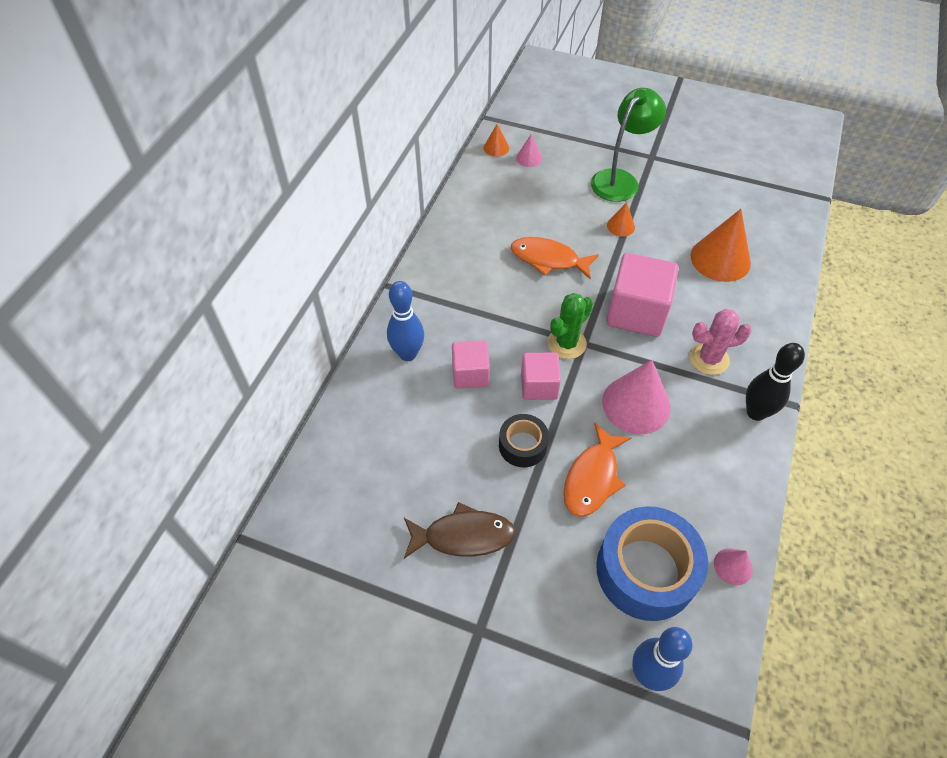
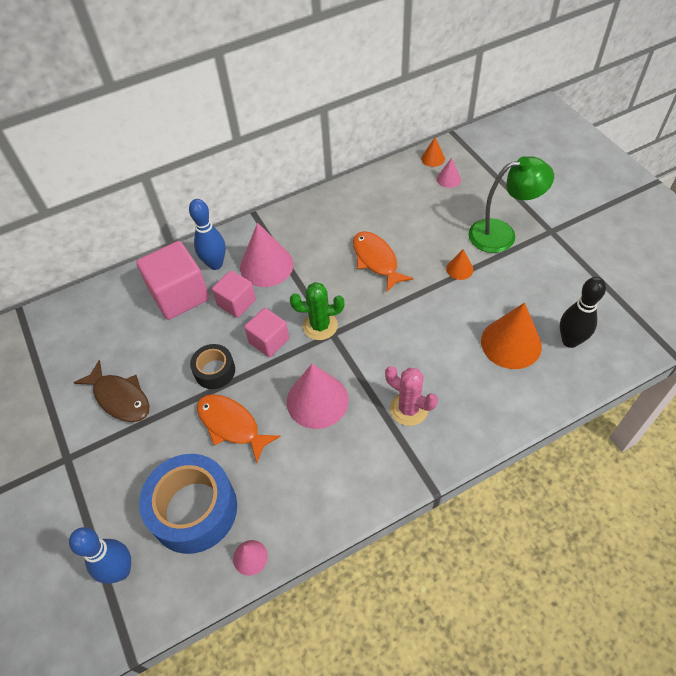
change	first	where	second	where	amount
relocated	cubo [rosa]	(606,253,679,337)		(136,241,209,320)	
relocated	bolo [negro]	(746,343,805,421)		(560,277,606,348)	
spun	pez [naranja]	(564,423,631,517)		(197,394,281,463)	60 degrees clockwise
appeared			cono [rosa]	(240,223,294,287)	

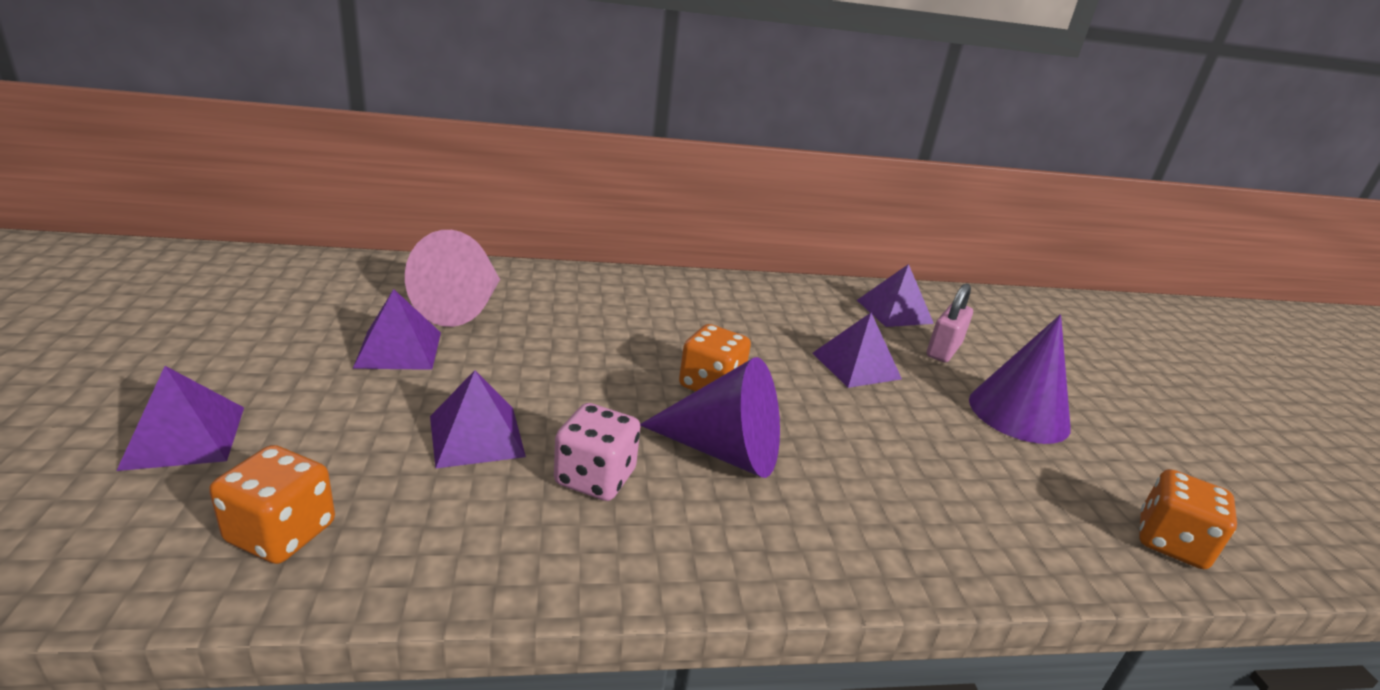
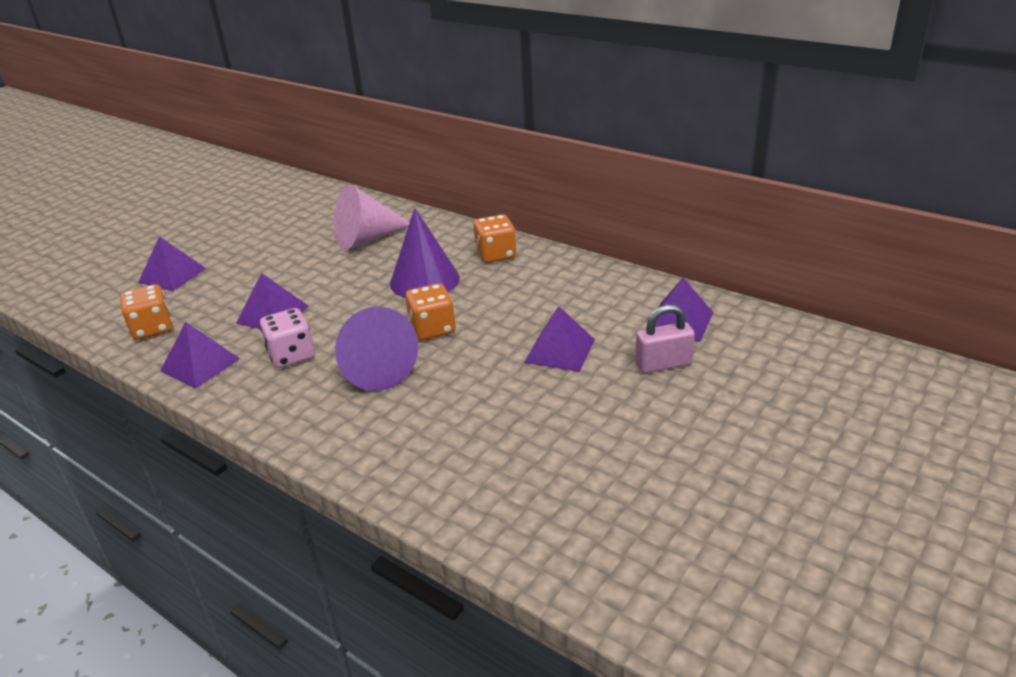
change	first	where	second	where	amount
relocated	pirámide [morado]	(353,289,441,370)		(160,322,240,388)	
relocated	cono [morado]	(969,314,1071,444)		(390,208,460,298)	
relocated	dado [naranja]	(1139,469,1237,569)		(474,214,517,263)	

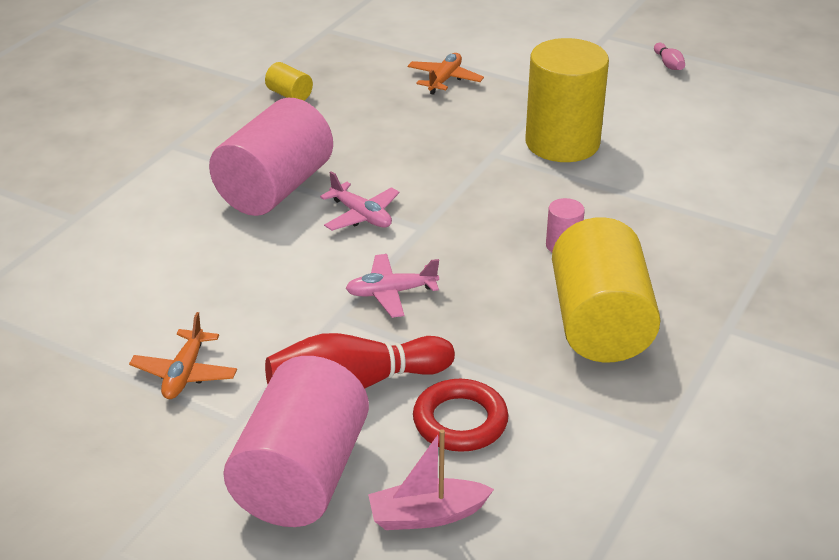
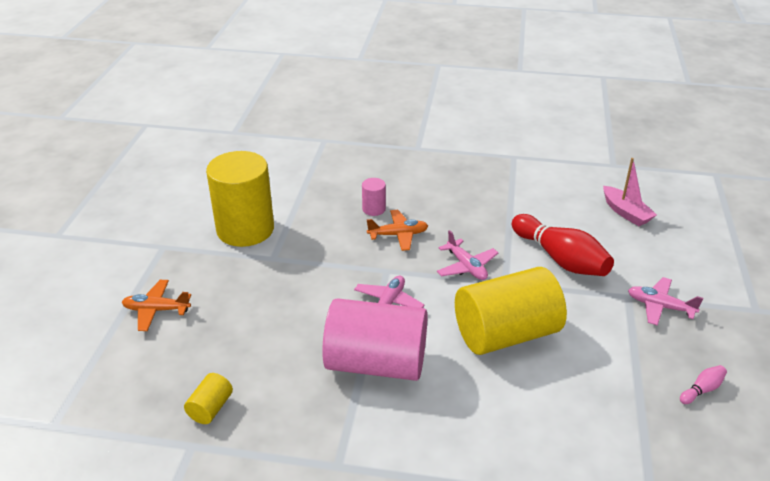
change	first	where	second	where	amount
relocated	bolo [rosa]	(654,43,685,70)		(680,365,727,404)	
relocated	cilindro [amarillo]	(552,217,660,362)		(455,267,567,355)	
relocated	avión [naranja]	(129,312,237,399)		(367,210,428,251)	
missing	cilindro [rosa]	(224,356,369,527)			
missing	anillo [rojo]	(413,379,508,452)			
appeared			avión [rosa]	(628,277,703,326)	

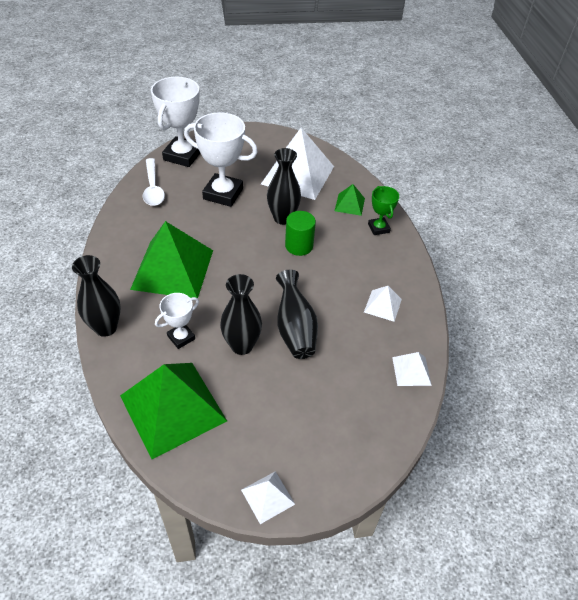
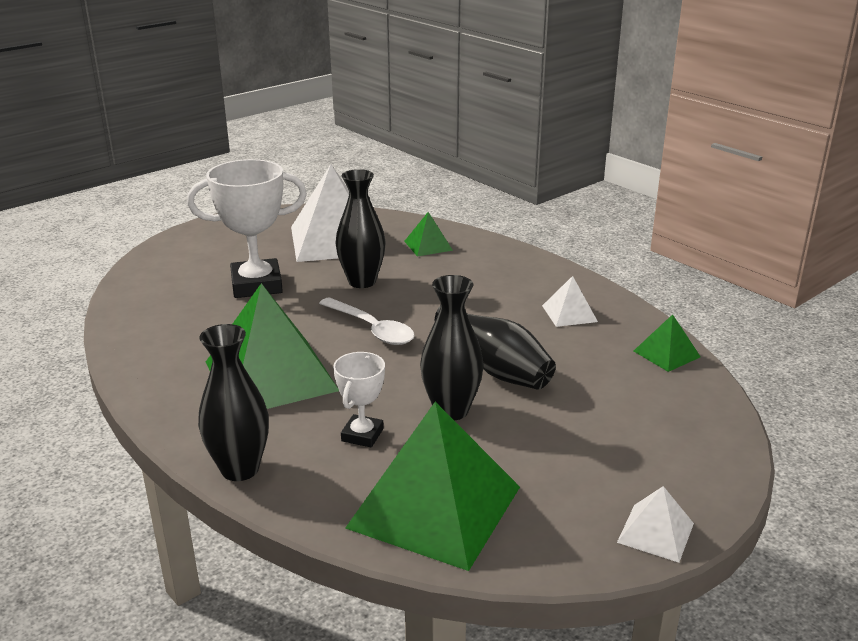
change	first	where	second	where	amount
missing	trofeo [blanco]	(151,77,200,167)			
relocated	cuchara [blanco]	(143,158,165,206)		(319,297,415,345)	
missing	trofeo [verde]	(368,186,399,235)			
missing	cilindro [verde]	(285,211,316,256)			
colour	pirámide [blanco]	(392,352,432,386)	pirámide [verde]	(634,314,701,372)	

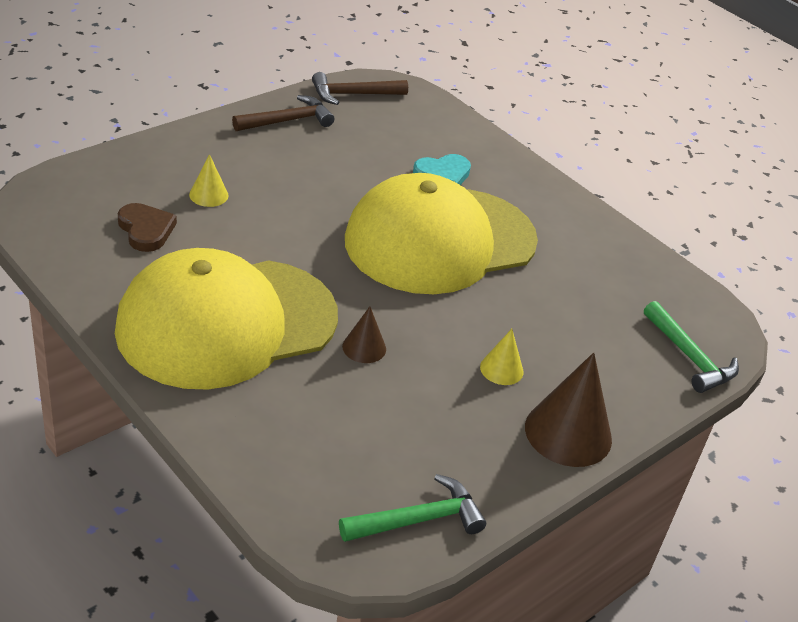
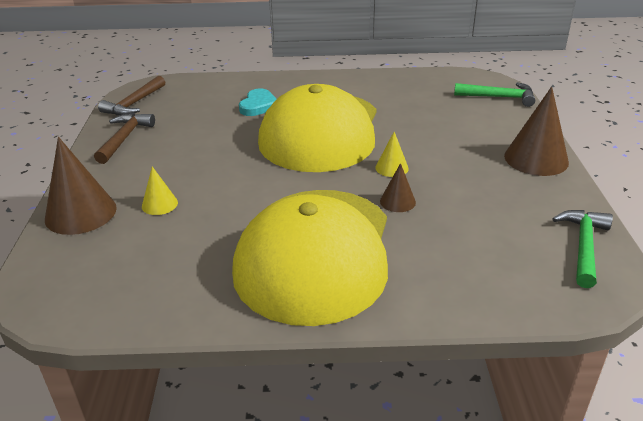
change	first	where	second	where	amount
missing	corazón [marrón]	(118,203,177,252)			
relocated	cono [amarillo]	(480,329,523,385)		(375,132,409,177)	
appeared			cono [marrón]	(45,137,117,235)	

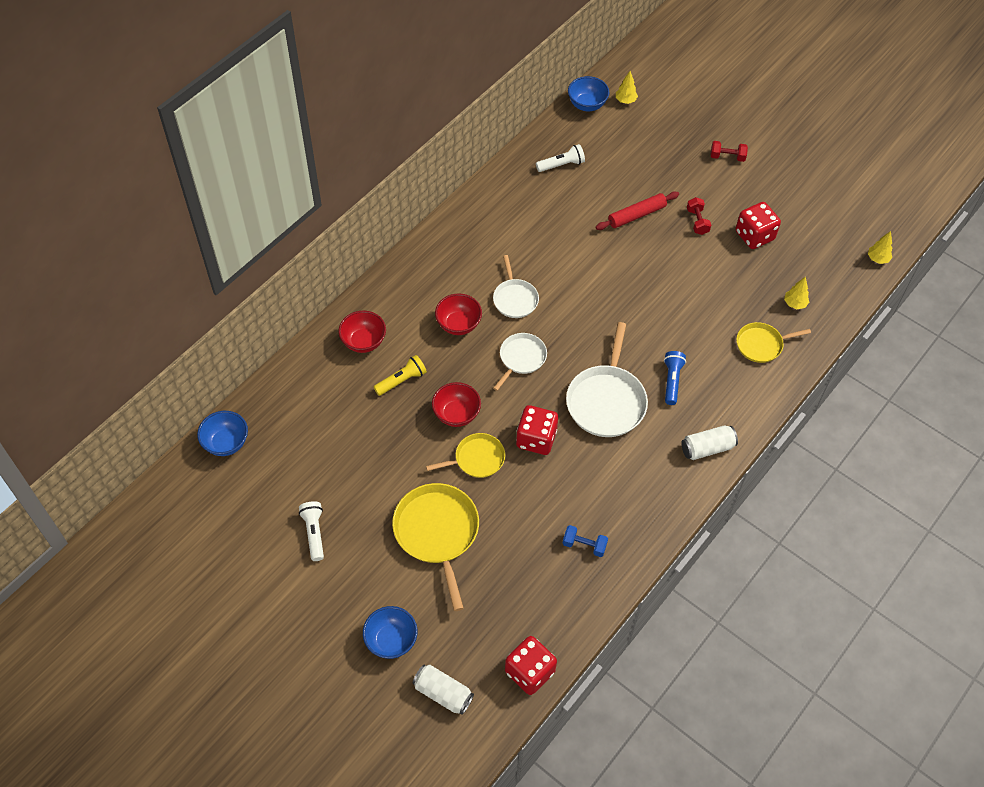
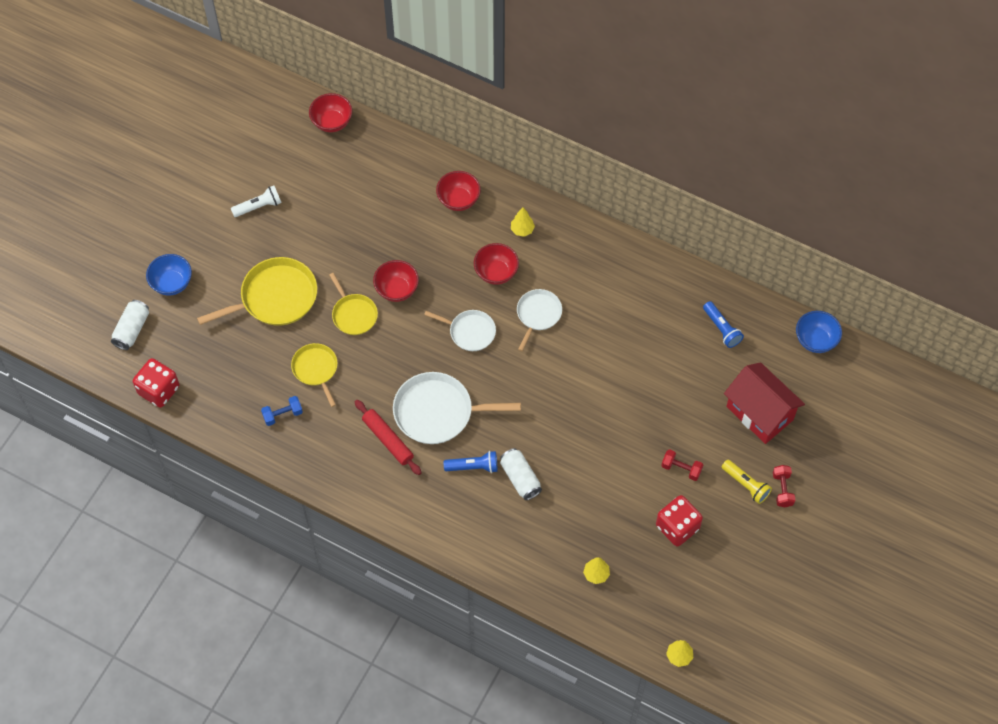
change	first	where	second	where	amount
relocated	árbol [amarillo]	(616,71,638,104)		(511,207,535,237)	
colour	lámpara de mano [blanco]	(536,144,585,172)	lámpara de mano [azul]	(703,301,744,348)	
relocated	rodillo [rojo]	(596,191,679,230)		(355,400,421,475)	
spun	mancuerna [rojo]	(687,197,711,235)		(661,449,703,481)	45 degrees clockwise
spun	sartén [blanco]	(493,255,539,318)		(517,289,562,351)	135 degrees clockwise
relocated	sartén [amarillo]	(736,322,811,363)		(291,343,338,407)	
relocated	lámpara de mano [amarillo]	(374,355,427,396)		(722,460,772,504)	
missing	dado [rojo]	(516,405,558,455)			
colour	cuenco [azul]	(197,411,248,456)	cuenco [rojo]	(309,93,352,132)	
relocated	lata [blanco]	(681,425,738,460)		(500,448,542,500)	
spun	mancuerna [azul]	(562,525,608,557)		(261,396,303,426)	60 degrees clockwise
appeared			casa [rojo]	(724,362,805,444)	

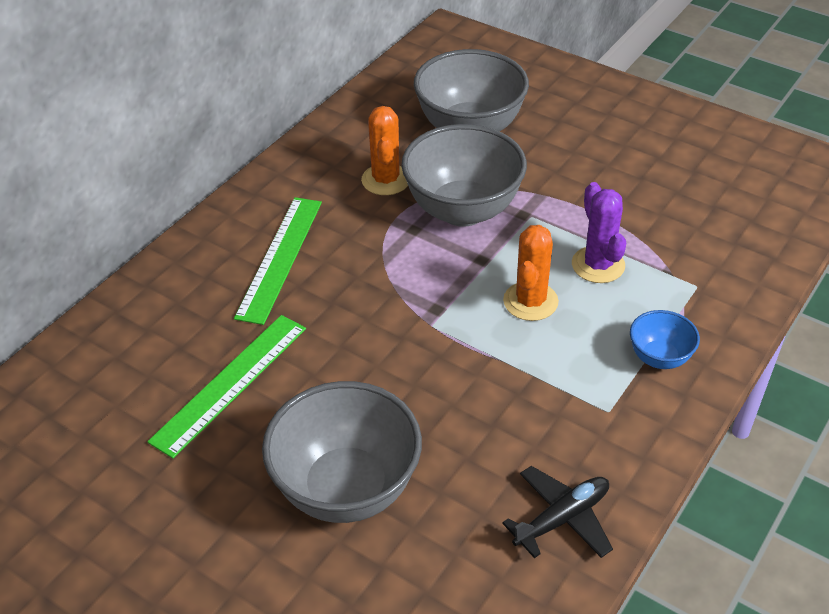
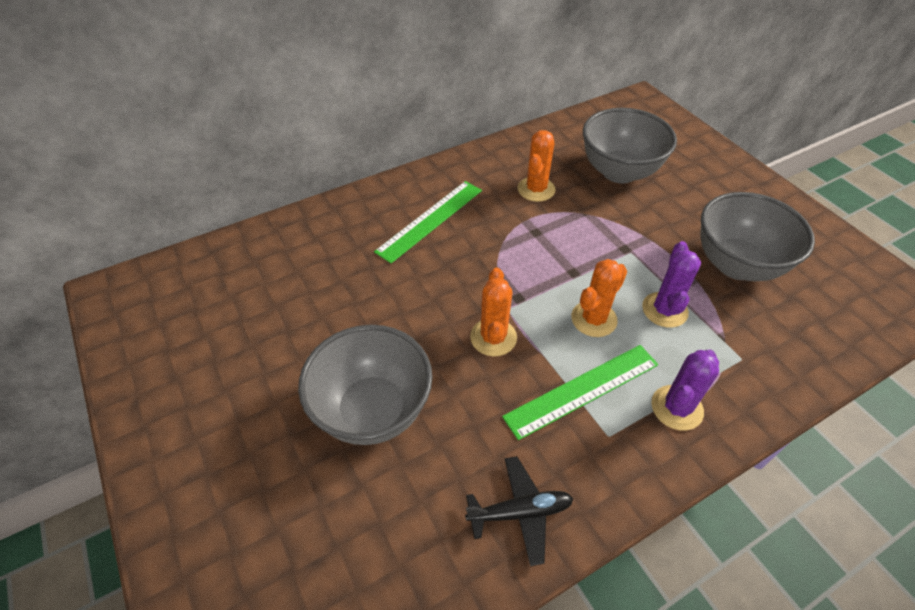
change	first	where	second	where	amount
relocated	cuenco [gris]	(401,124,527,227)		(700,192,815,281)	
exchanged	cuenco [azul]	(630,310,700,369)	cactus [morado]	(651,350,719,431)	
relocated	regla [verde]	(147,315,306,458)		(502,345,659,440)	
appeared			cactus [naranja]	(470,268,517,356)	

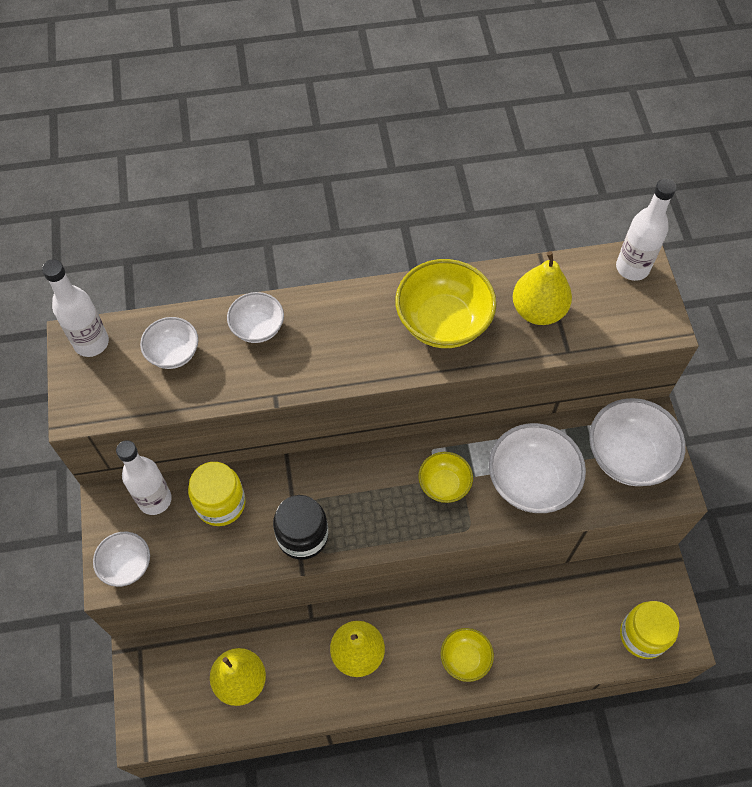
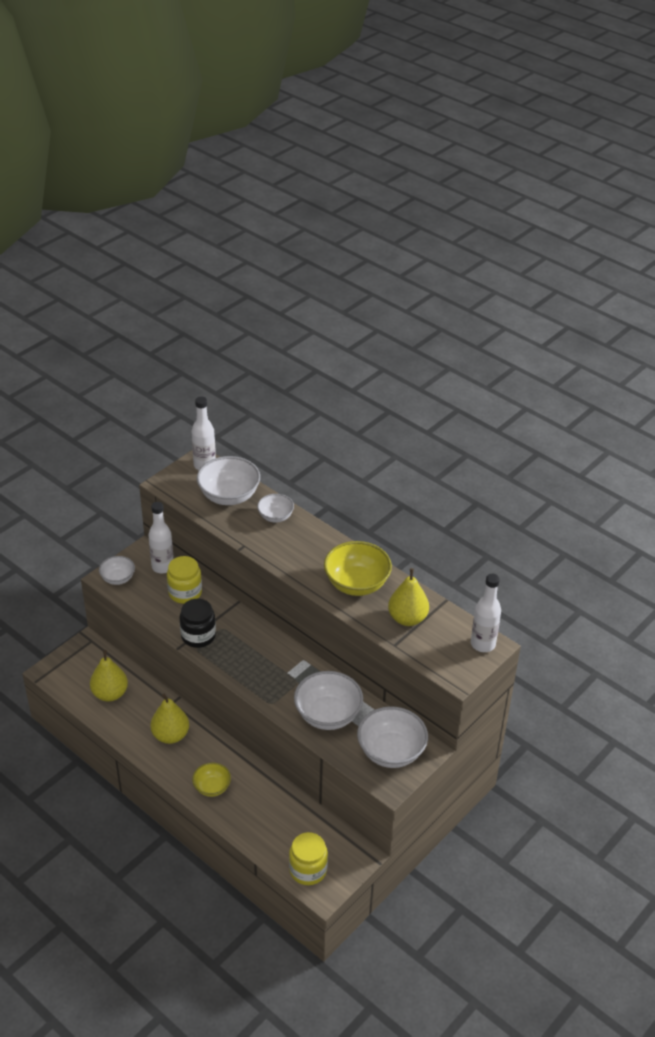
change	first	where	second	where	amount
size	cuenco [blanco]	(140,317,198,369)		(197,456,260,505)	x1.75
missing	cuenco [amarillo]	(418,452,473,503)			

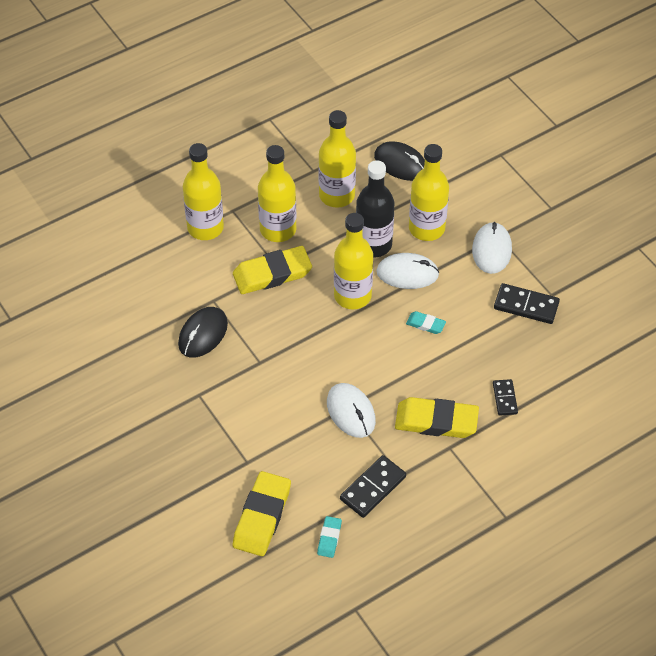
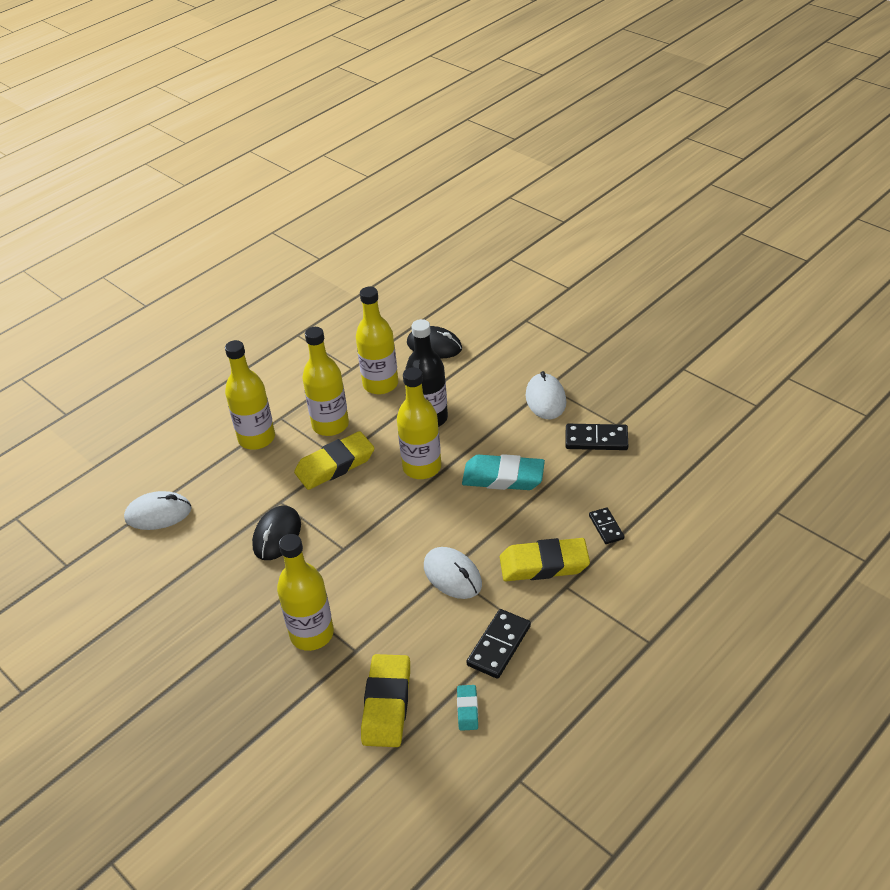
change	first	where	second	where	amount
relocated	botella [amarillo]	(409,144,449,241)		(277,534,334,651)	
relocated	ratón [blanco]	(376,253,439,289)		(124,491,192,530)	
size	goma de borrar [turquesa]	(406,311,446,334)		(462,454,545,490)	x2.06

